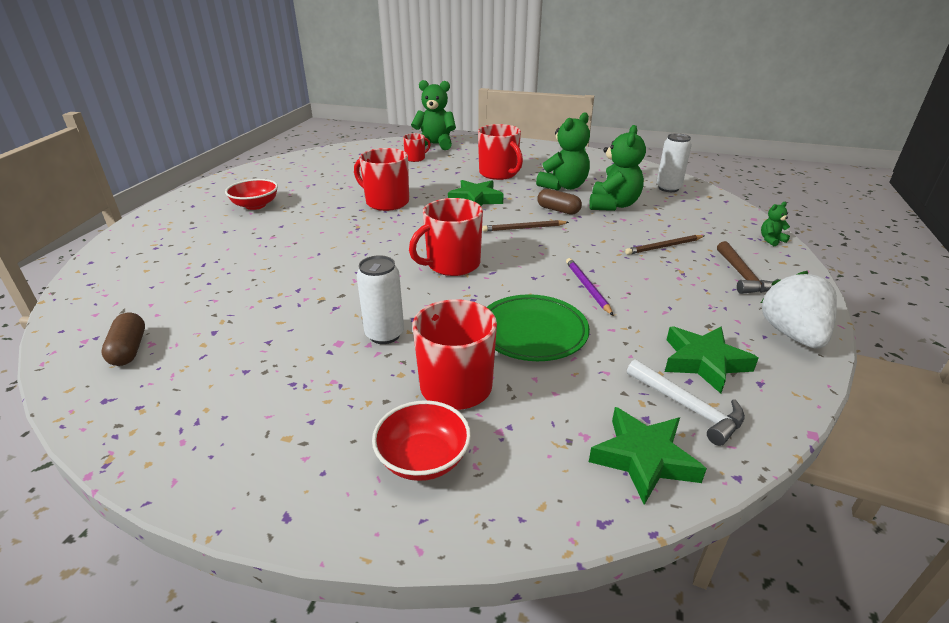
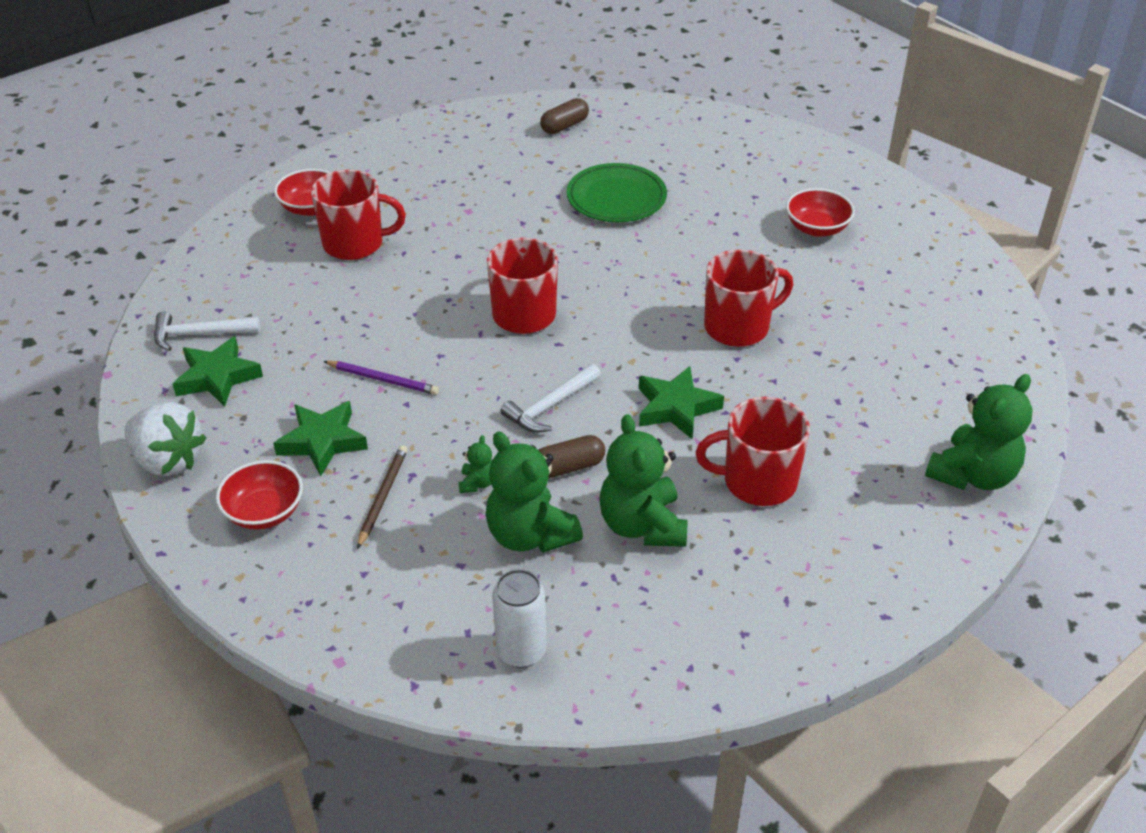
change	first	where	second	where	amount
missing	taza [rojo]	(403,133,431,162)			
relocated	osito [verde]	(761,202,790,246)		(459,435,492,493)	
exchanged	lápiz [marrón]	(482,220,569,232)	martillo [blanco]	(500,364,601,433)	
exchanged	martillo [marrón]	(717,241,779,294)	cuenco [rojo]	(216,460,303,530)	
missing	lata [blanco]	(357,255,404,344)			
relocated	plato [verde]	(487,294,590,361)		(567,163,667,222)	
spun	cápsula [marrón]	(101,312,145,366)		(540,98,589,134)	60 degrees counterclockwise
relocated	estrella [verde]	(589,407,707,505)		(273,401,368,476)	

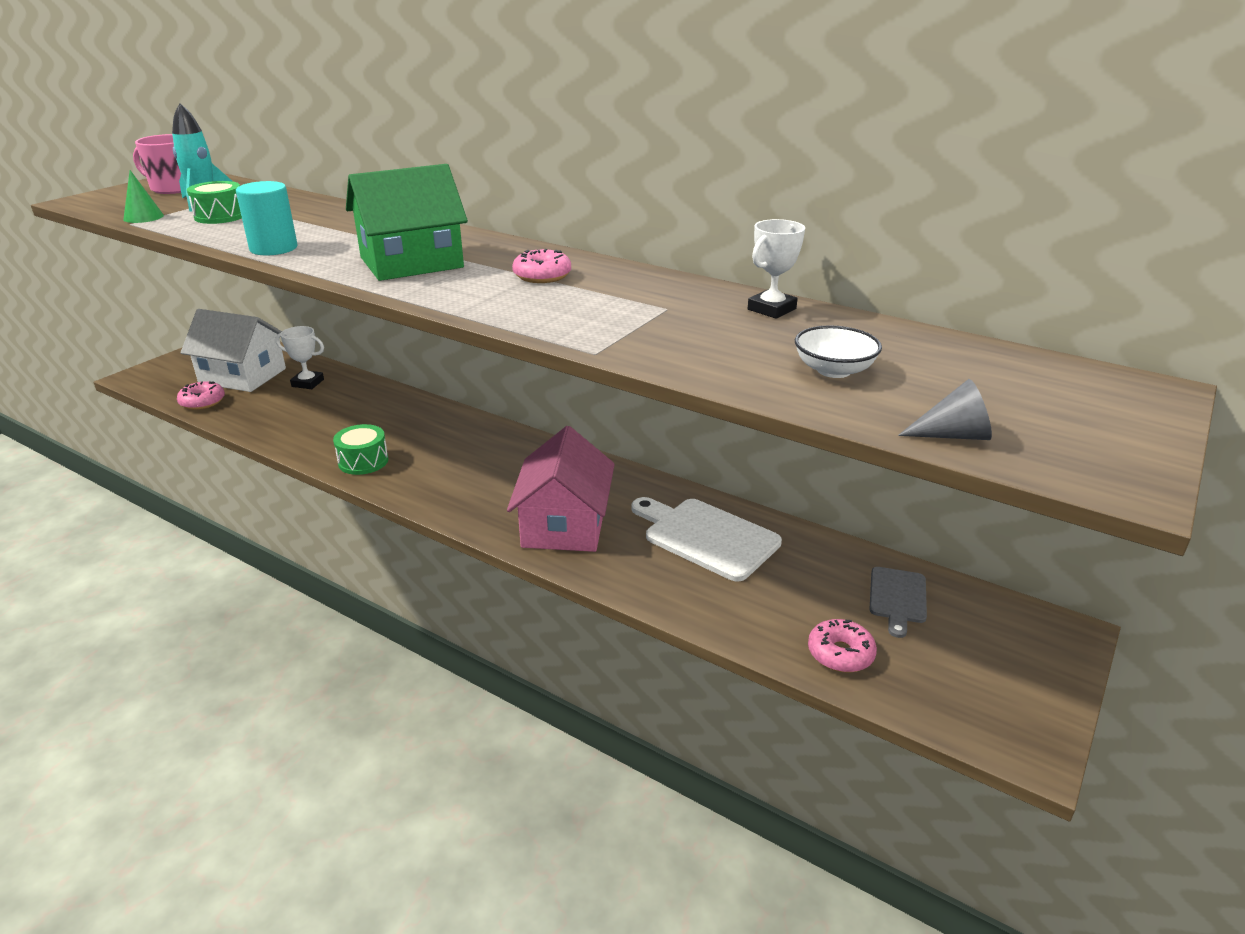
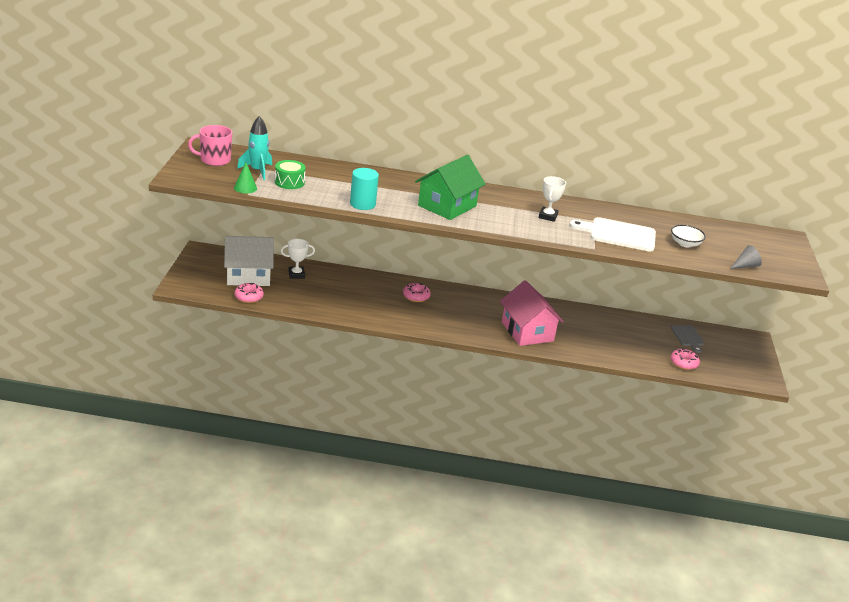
change	first	where	second	where	amount
relocated	trofeo [blanco]	(748,219,805,319)		(539,176,566,222)	
relocated	rosquilla [rosa]	(512,249,571,283)		(403,283,431,302)	
missing	tambor [verde]	(333,424,388,475)			
relocated	tabla de cortar [blanco]	(631,497,782,582)		(569,217,656,252)	

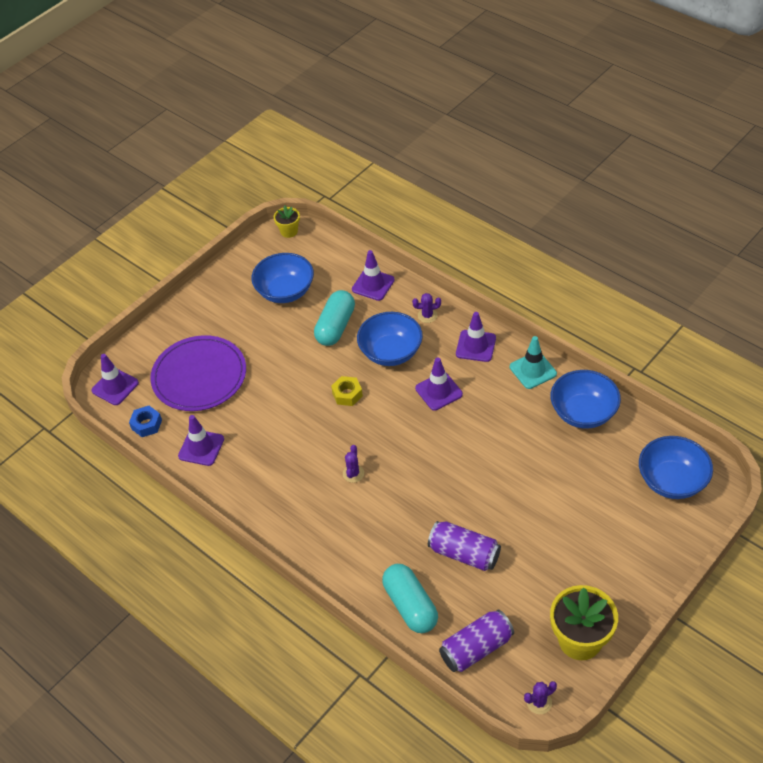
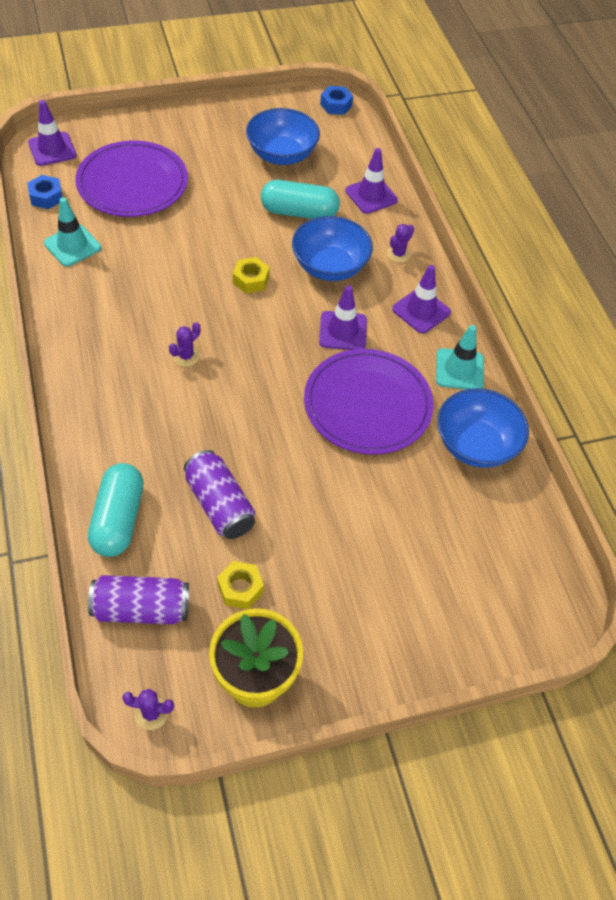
change	first	where	second	where	amount
exchanged	maceta [amarillo]	(274,206,300,238)	tuerca [azul]	(320,86,353,115)	
spun	cápsula [turquesa]	(314,290,355,346)		(261,180,340,219)	45 degrees clockwise
spun	cactus [morado]	(412,293,441,323)		(387,224,414,263)	75 degrees counterclockwise
colour	cono de tráfico [morado]	(178,415,224,466)	cono de tráfico [turquesa]	(44,197,101,267)	
missing	cuenco [azul]	(639,436,713,499)			
appeared			plato [morado]	(304,349,434,455)	
appeared			tuerca [amarillo]	(217,561,264,609)	

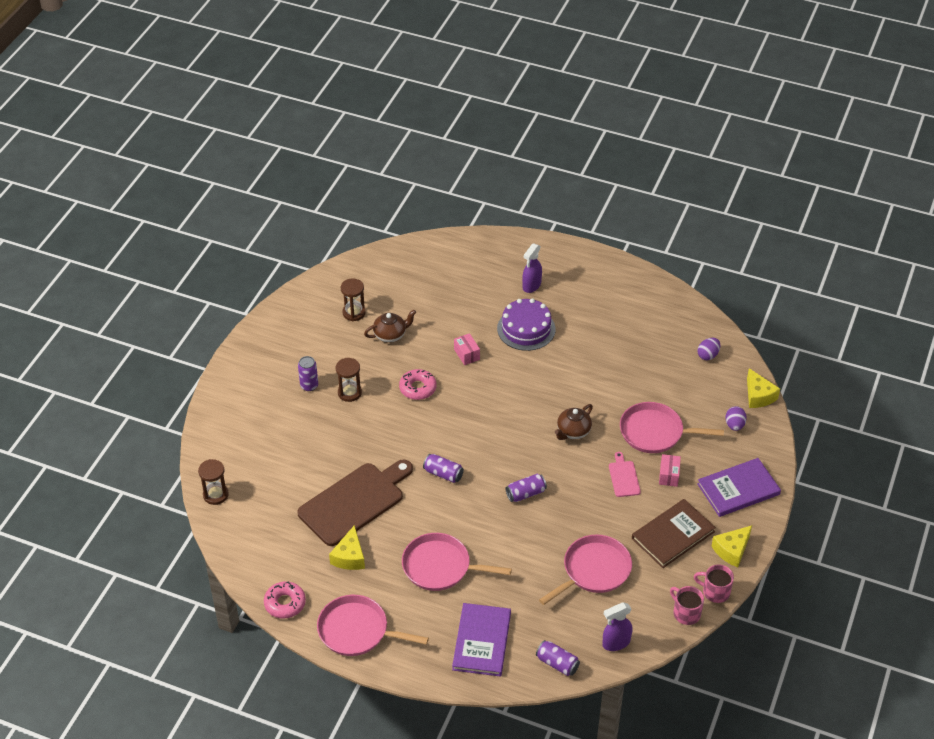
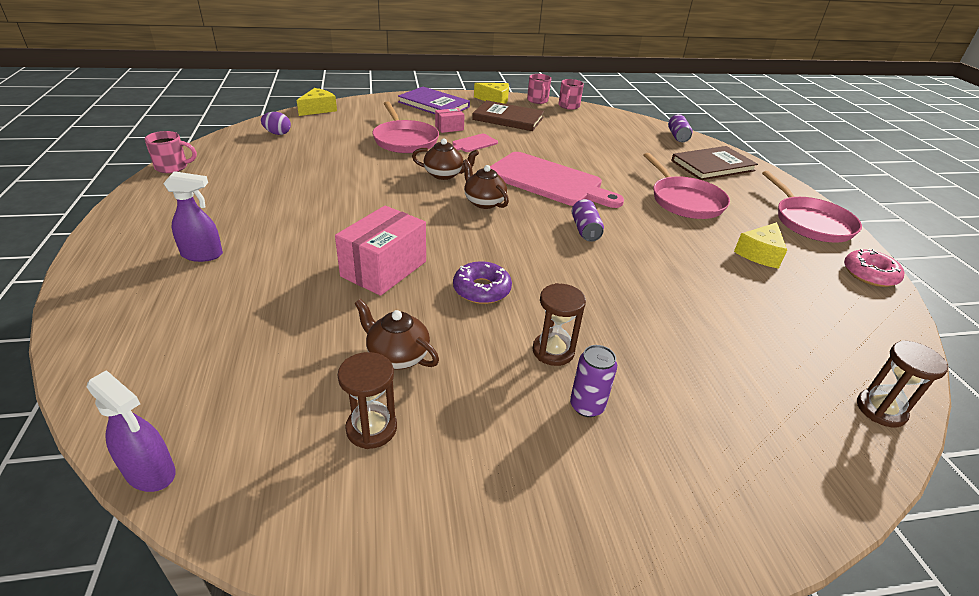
change	first	where	second	where	amount
missing	tarta [morado]	(497,298,555,351)			
size	caja [rosa]	(454,333,480,365)		(335,205,426,296)	x1.93
colour	rosquilla [rosa]	(399,369,437,400)	rosquilla [morado]	(453,261,512,304)	
missing	huevo [morado]	(725,406,747,431)			
missing	tabla de cortar [marrón]	(297,460,413,546)			
exchanged	lata [morado]	(506,474,547,502)	tabla de cortar [rosa]	(490,152,624,208)	
spun	queso [amarillo]	(329,525,365,570)		(734,222,787,269)	150 degrees clockwise
missing	sartén [rosa]	(539,535,632,605)			
relocated	pulverizador [morado]	(602,602,632,651)		(87,370,176,492)	
colour	libro [morado]	(452,603,511,677)	libro [marrón]	(671,146,758,180)	
appeared			taza [rosa]	(145,131,197,173)	
appeared			tetera [marrón]	(463,159,509,209)	

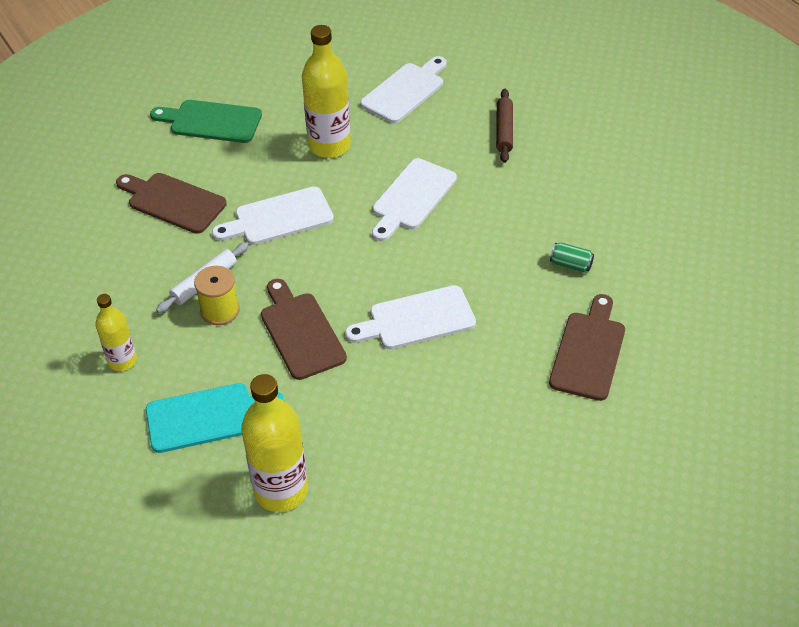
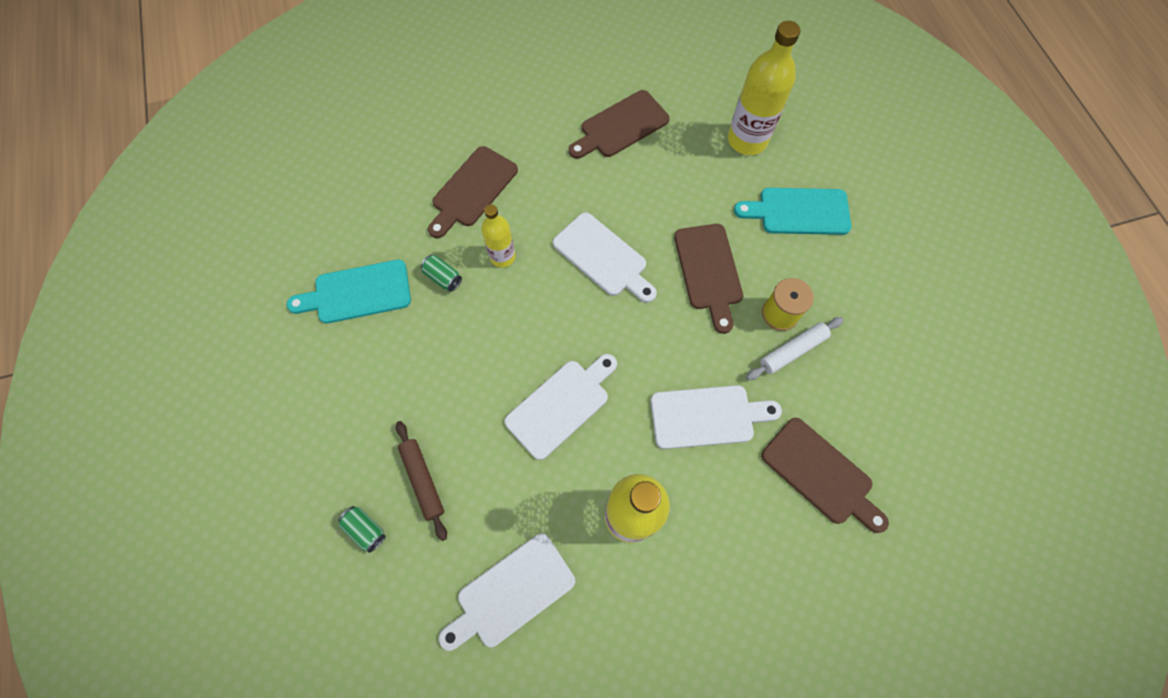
change	first	where	second	where	amount
spun	rodillo [marrón]	(496,89,513,163)		(396,421,447,541)	45 degrees counterclockwise
missing	tabla de cortar [verde]	(150,100,262,143)			
spun	tabla de cortar [blanco]	(345,285,476,349)		(553,212,657,303)	45 degrees clockwise
relocated	botella [amarillo]	(95,294,137,371)		(481,204,516,268)	
appeared			tabla de cortar [marrón]	(569,90,670,159)	
appeared			tabla de cortar [turquesa]	(287,260,411,323)	
appeared			lata [verde]	(338,506,386,553)	

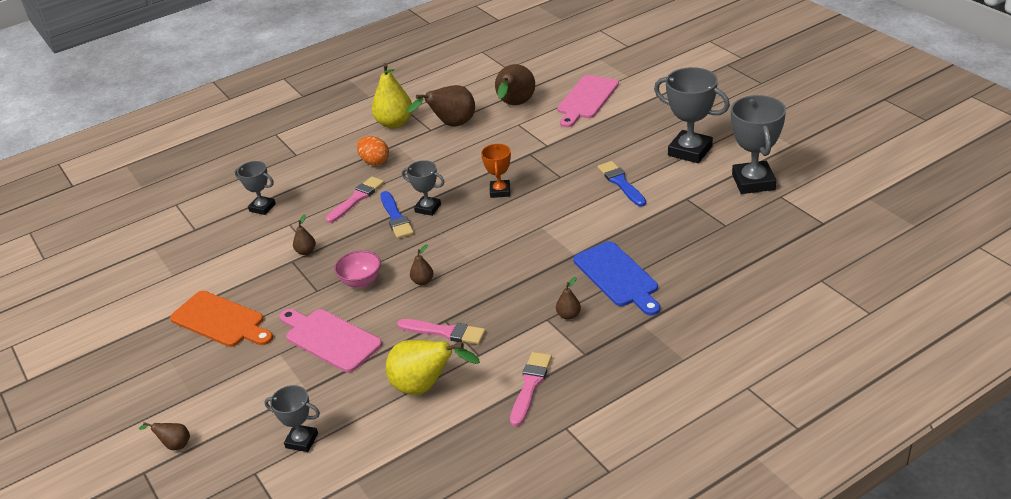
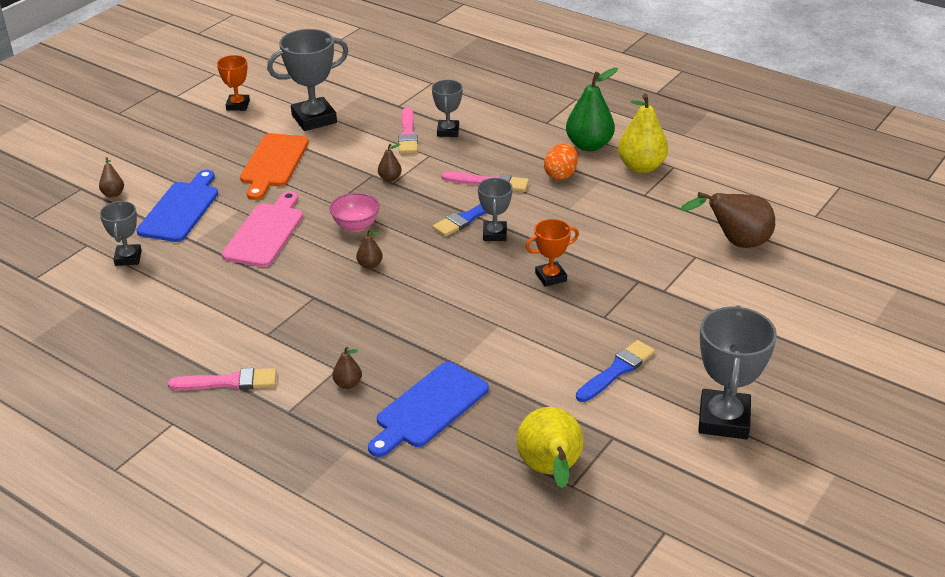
change	first	where	second	where	amount
missing	tabla de cortar [rosa]	(557,75,619,127)			
missing	pera [marrón]	(407,85,475,127)			
relocated	trofeo [gris]	(731,95,786,194)		(267,29,348,131)	
relocated	pincel [rosa]	(397,319,486,344)		(398,107,418,153)	
relocated	pera [amarillo]	(386,340,480,395)		(516,407,583,488)	
appeared			trofeo [naranja]	(217,55,250,111)	
appeared			pera [verde]	(566,68,618,151)	
appeared			tabla de cortar [azul]	(136,170,218,242)	

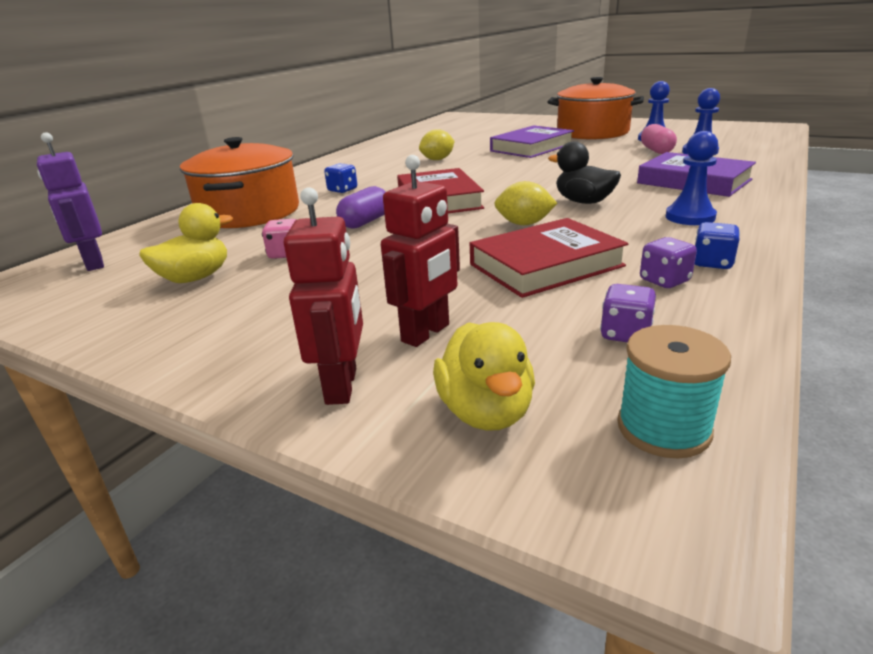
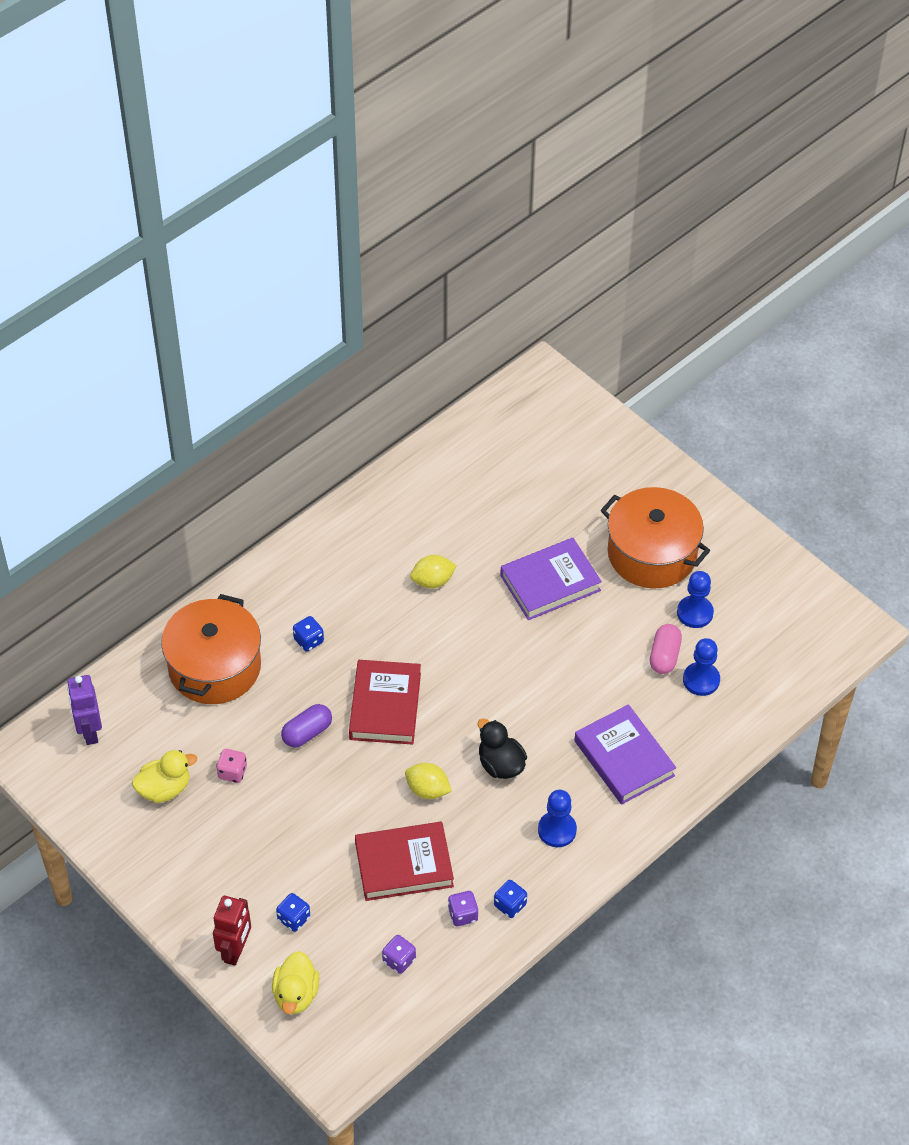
change	first	where	second	where	amount
exchanged	robot [rojo]	(381,155,460,347)	dado [azul]	(276,893,310,932)	
missing	carrete [turquesa]	(617,325,731,458)			

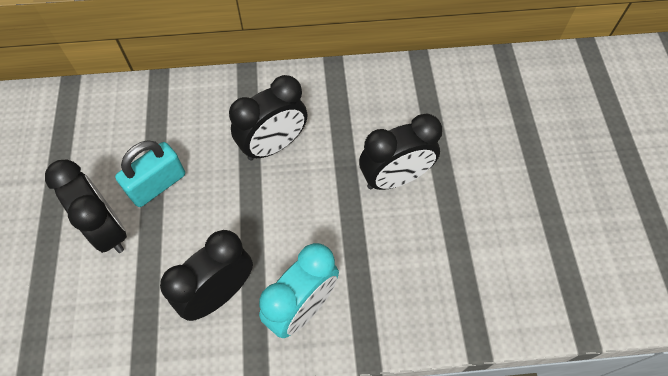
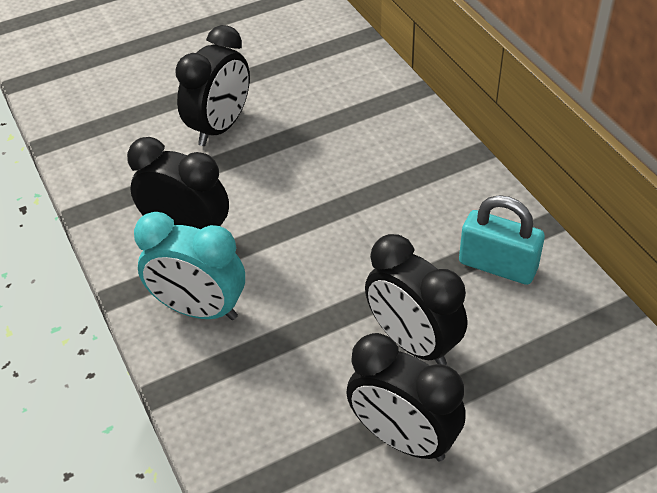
change	first	where	second	where	amount
relocated	despertador [negro]	(229,75,308,161)		(346,333,466,462)	
relocated	candado [turquesa]	(115,140,185,207)		(459,195,545,285)	

